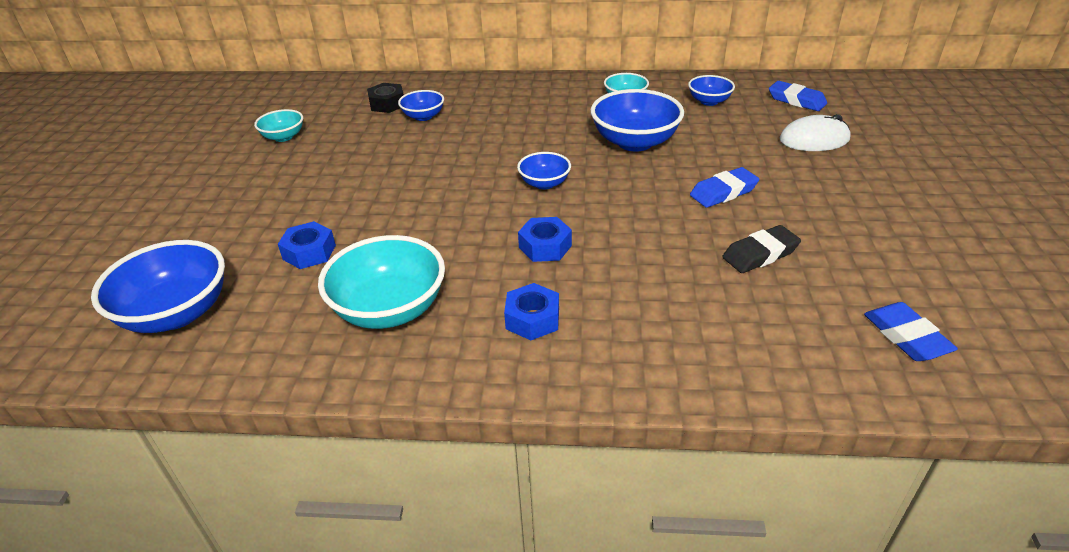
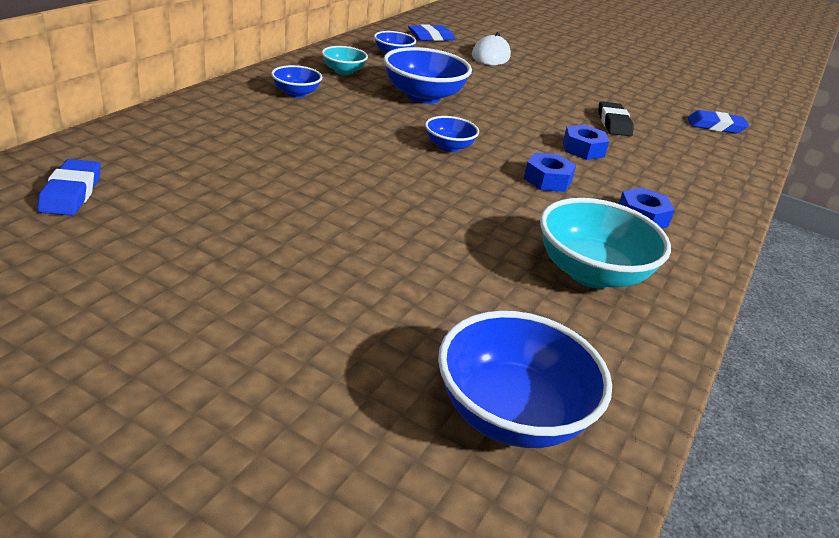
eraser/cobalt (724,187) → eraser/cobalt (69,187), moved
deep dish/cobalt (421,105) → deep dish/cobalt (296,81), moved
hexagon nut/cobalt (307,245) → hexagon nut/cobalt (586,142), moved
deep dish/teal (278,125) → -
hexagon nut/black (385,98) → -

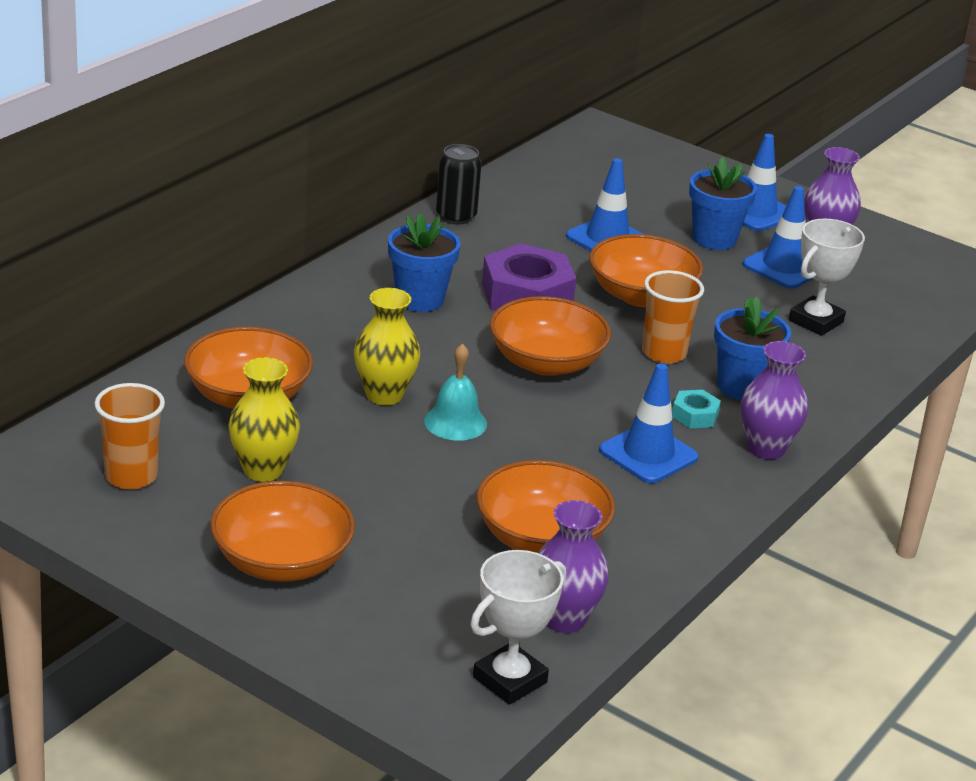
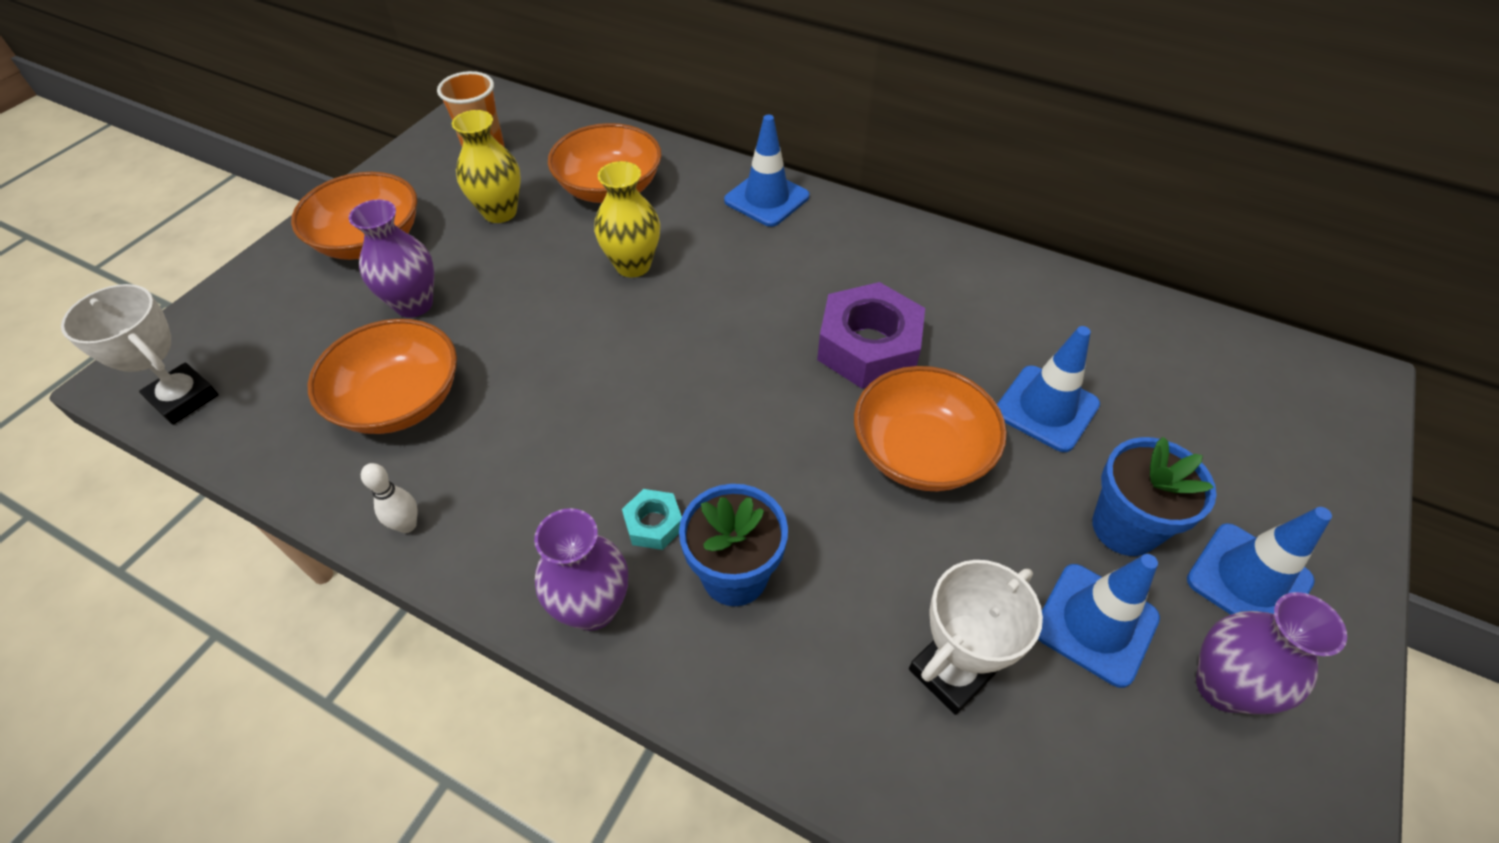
flower vase/violet (573,566) → flower vase/violet (391,258), moved
- → bowling pin/pure white (389,498)
traffic cone/cobalt (648,423) → traffic cone/cobalt (766,171), moved
prize cup/pure white (827,277) → prize cup/pure white (976,637), 75 degrees counterclockwise
plant pot/cobalt (424,262) → -
school bell/teal (455,392) → -
can/black (459,184) → -
deep dish/orange-coloured (550,336) → -
tumbler/orange-coloured (673,317) → -

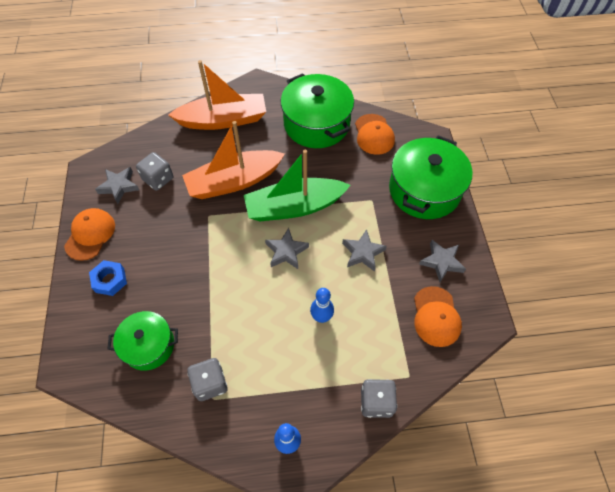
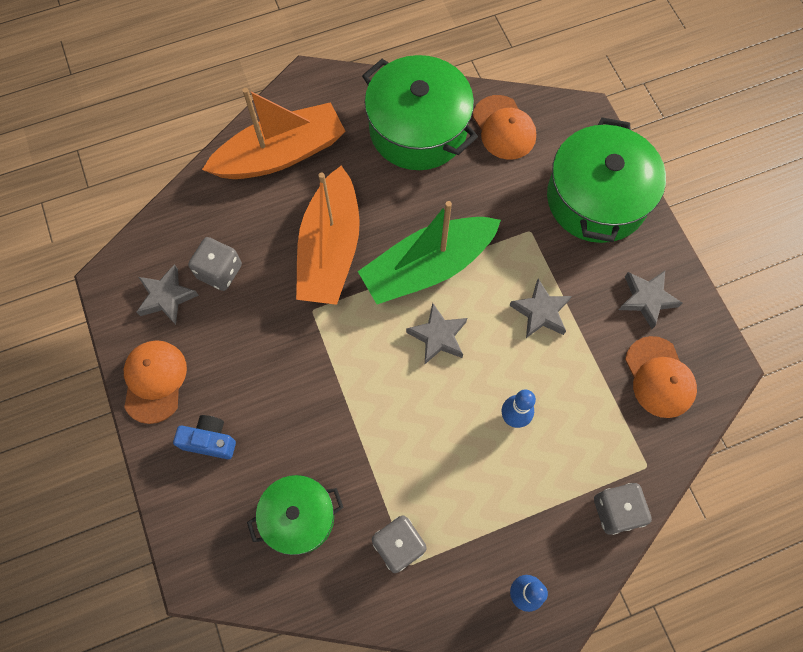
hexagon nut/cobalt (108,278) → camera/cobalt (204,437)
boat/orange-coloured (233,160) → boat/orange-coloured (328,235), 45 degrees counterclockwise

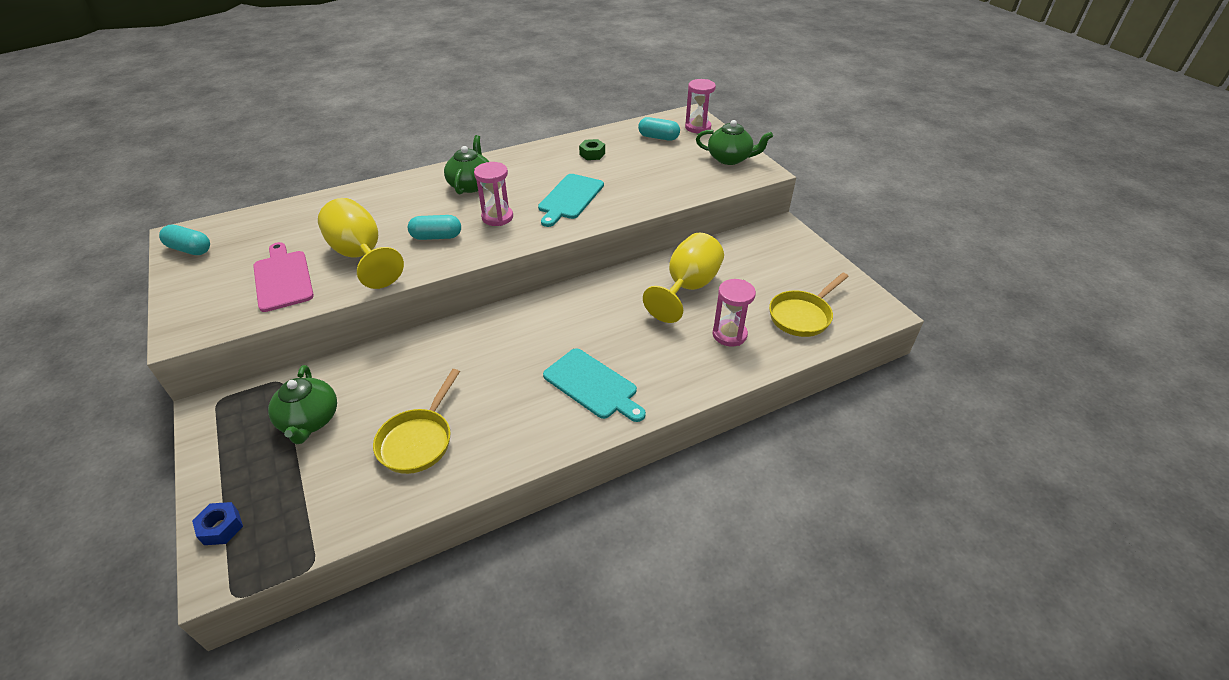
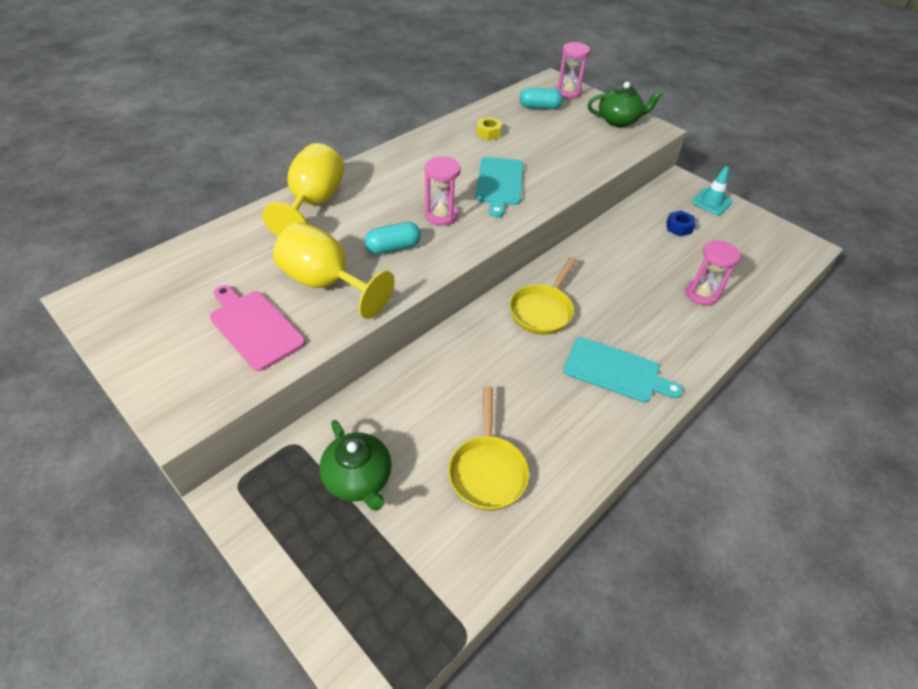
wine glass/golden (683,278) → wine glass/golden (303,190), moved
hexagon nut/emerald (592,149) → hexagon nut/golden (489,128)
pan/golden (809,305) → pan/golden (543,296), moved
hexagon nut/cobalt (217,523) → hexagon nut/cobalt (681,224), moved
- → traffic cone/teal (712,190)
pill shape/teal (184,240) → -
china teapot/emerald (466,164) → -

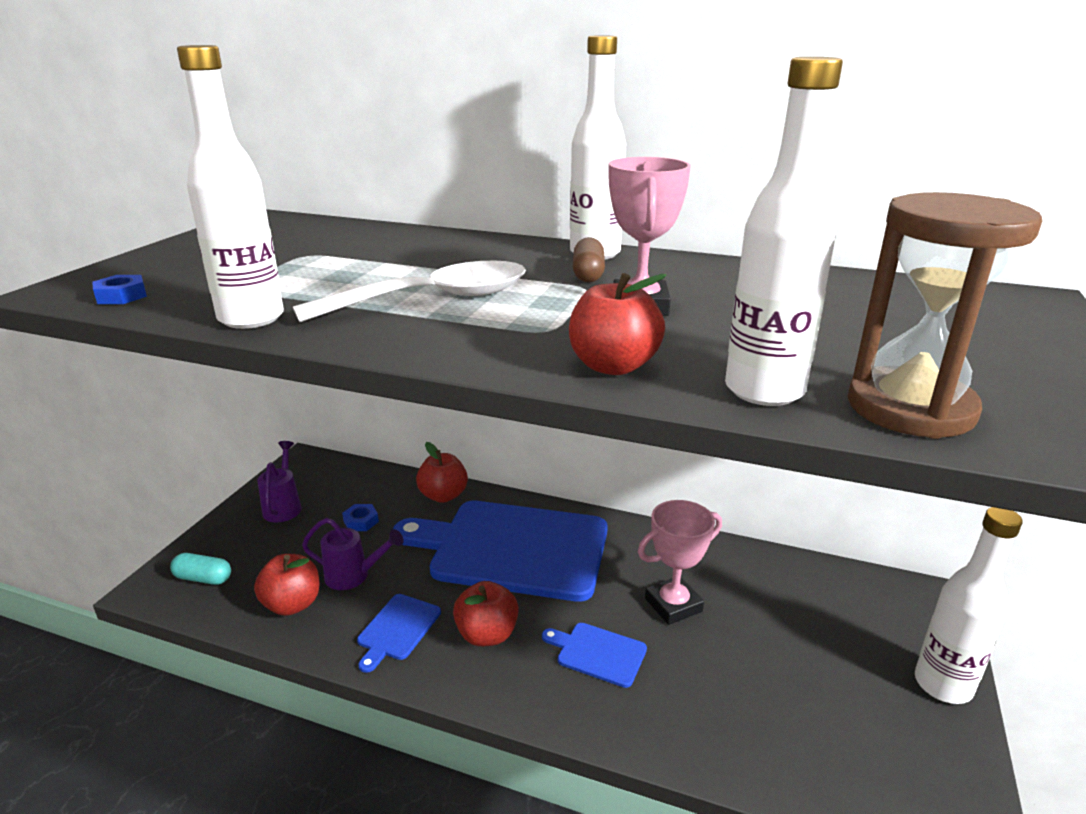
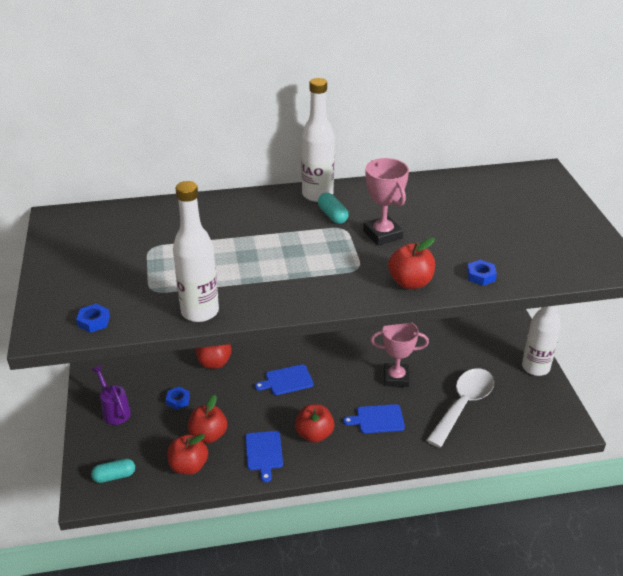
watering can/violet (353,554) → apple/crimson (207,419)
bread board/cobalt (500,551) → bread board/cobalt (284,379), x0.41
pill shape/brown (589,259) → pill shape/teal (333,208)
prize cup/rose-pink (680,562) → prize cup/rose-pink (399,355), 60 degrees clockwise
tablespoon/pure white (409,291) → tablespoon/pure white (460,408), moved
flask/pure white (784,231) → hexagon nut/cobalt (482,273)
hourglass/brown (945,315) → -

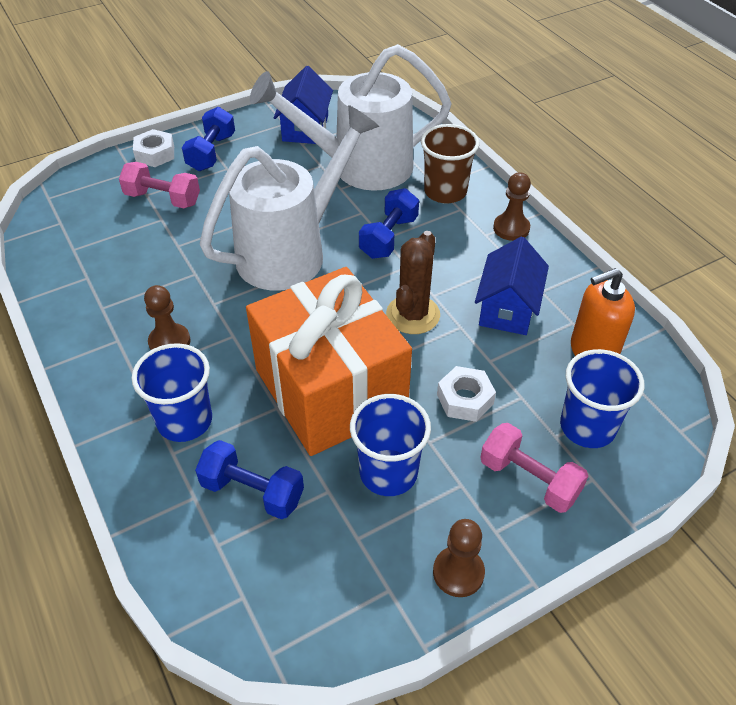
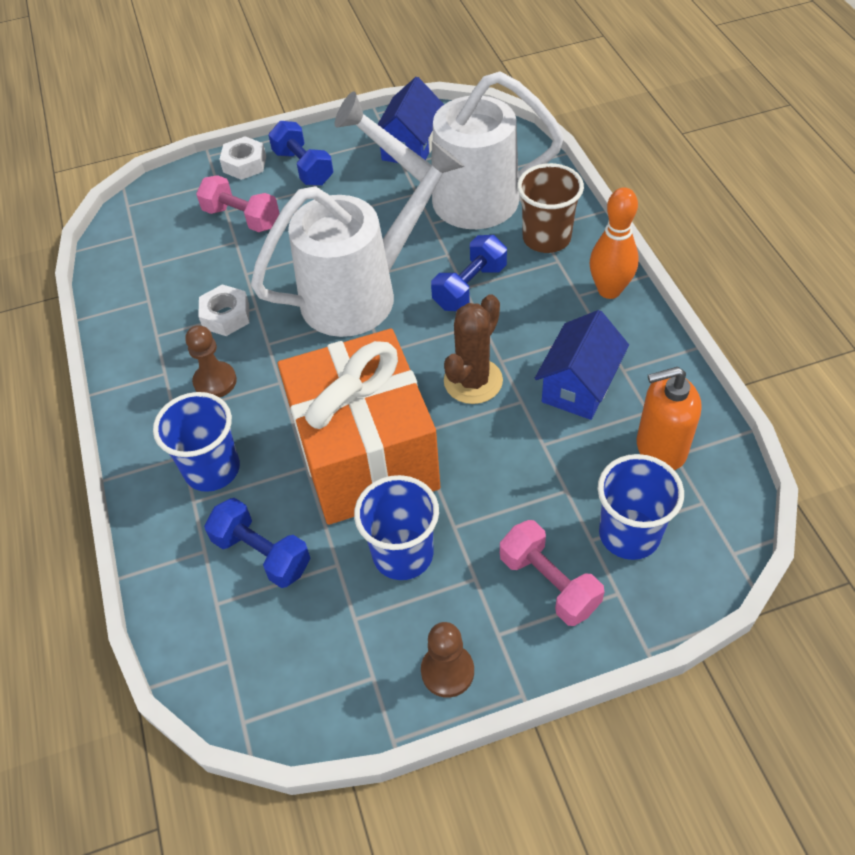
hexagon nut/pure white (466,394) → hexagon nut/pure white (223,310), moved
free weight/cobalt (208,139) → free weight/cobalt (300,153), 60 degrees counterclockwise
chess pawn/brown (512,206) → bowling pin/orange-coloured (614,243)

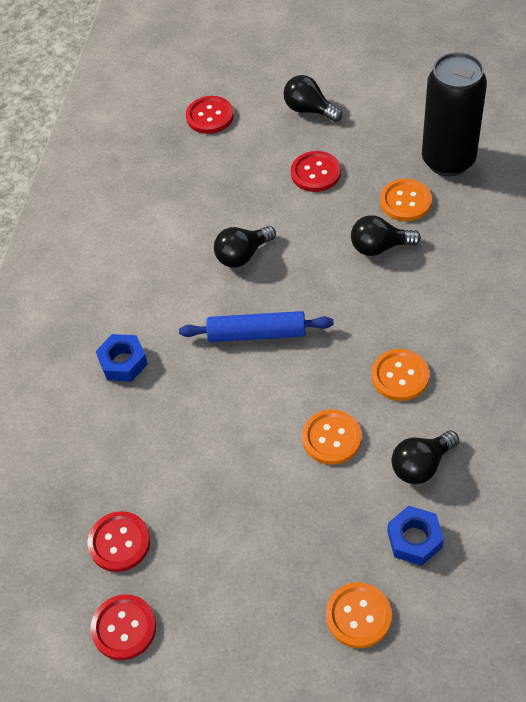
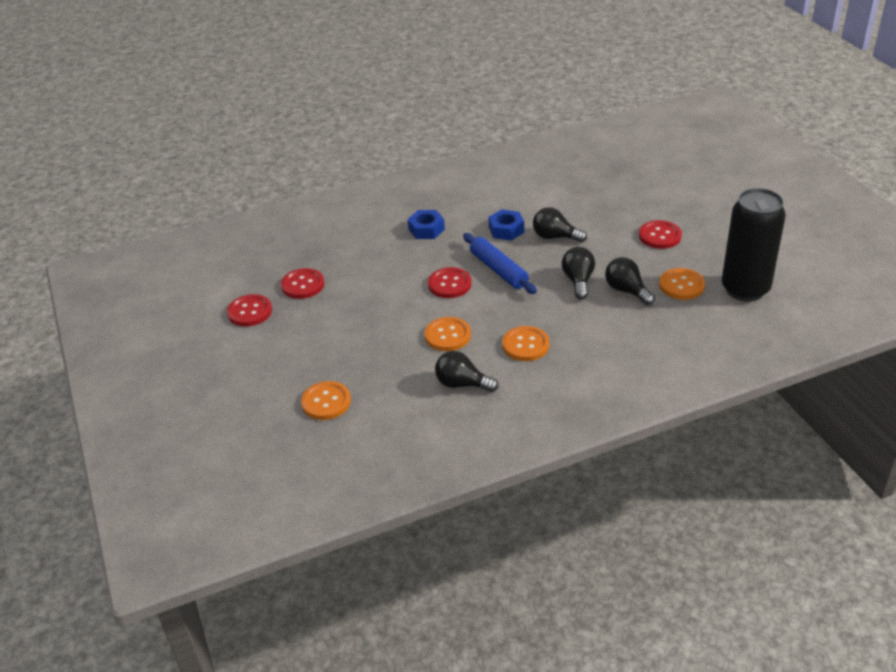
shirt button/crimson (210,115) → shirt button/crimson (450,282), moved
hexagon nut/cobalt (415,536) → hexagon nut/cobalt (506,224), moved
bulb/black (312,98) → bulb/black (578,273), moved

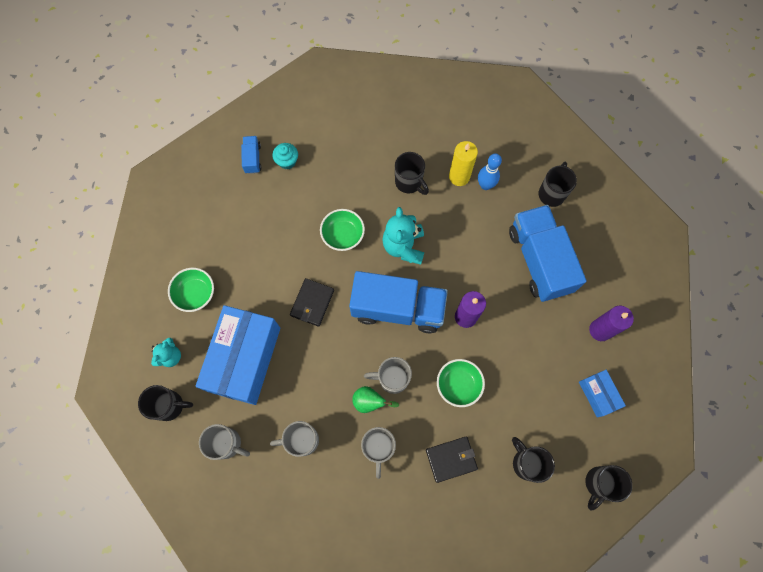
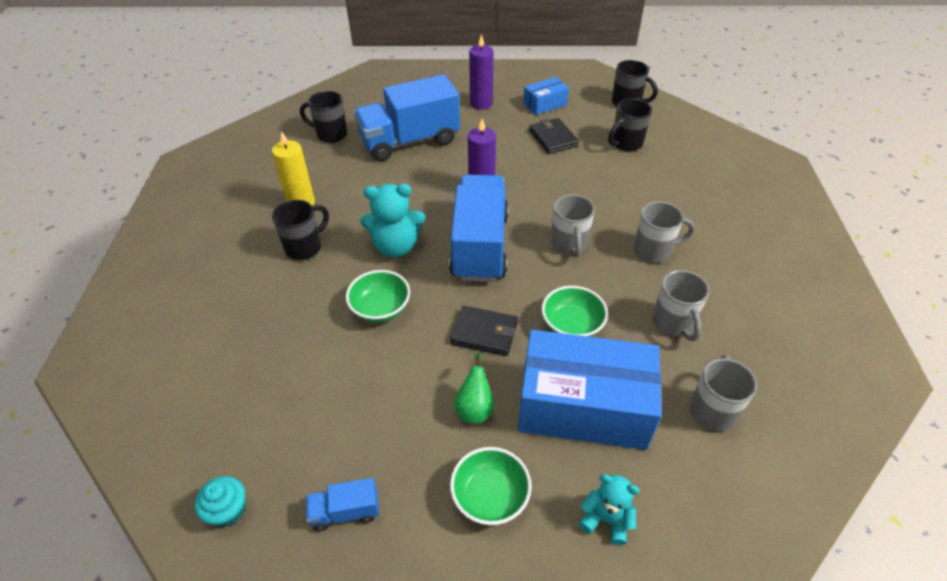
fairy cake/teal (285,156) → fairy cake/teal (220,501), moved
toy truck/cobalt (251,155) → toy truck/cobalt (342,504), moved
pear fruit/emerald (375,399) → pear fruit/emerald (474,388), moved
wallet/black (452,459) → wallet/black (554,136), moved
deep dish/emerald (461,383) → deep dish/emerald (575,311), moved
coffee mug/black (165,403) → -
bowling pin/cobalt (490,171) → -

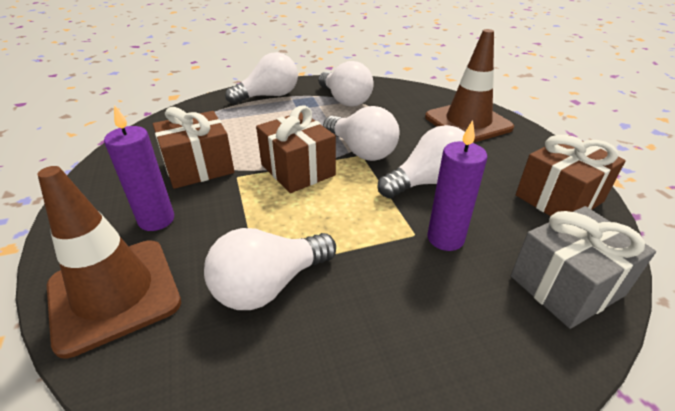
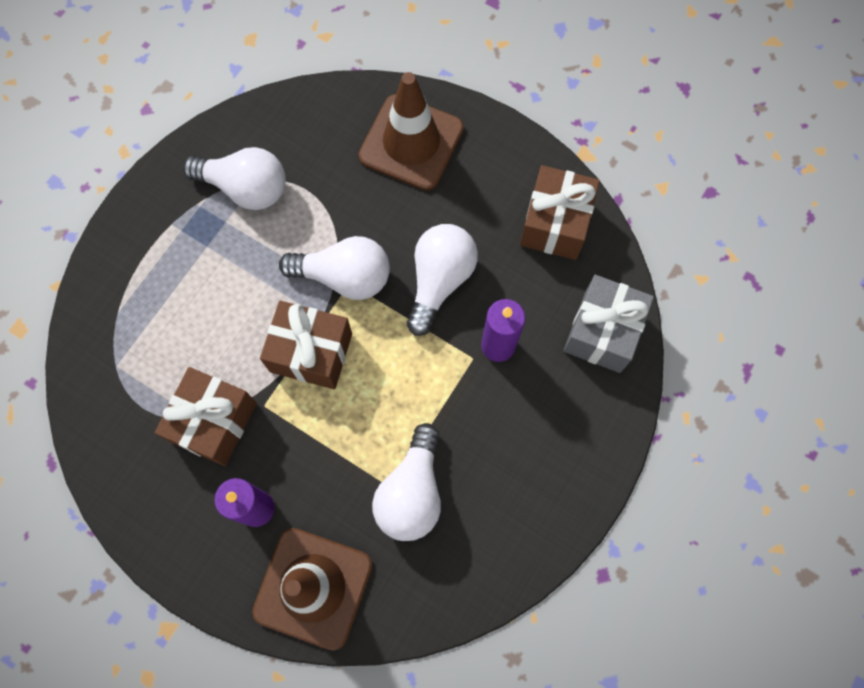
bulb/pure white (261,78) → -

